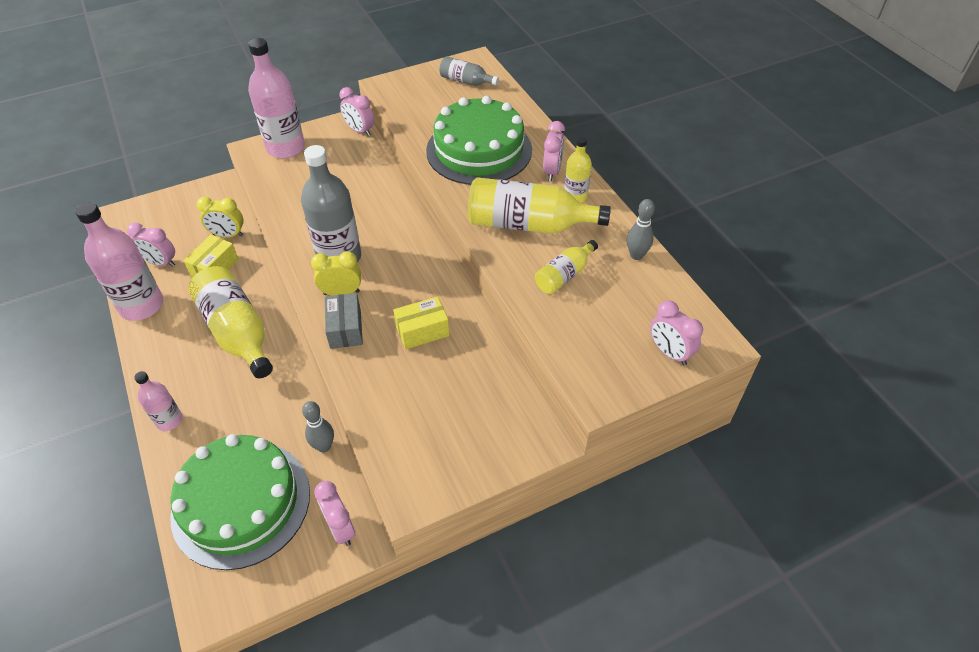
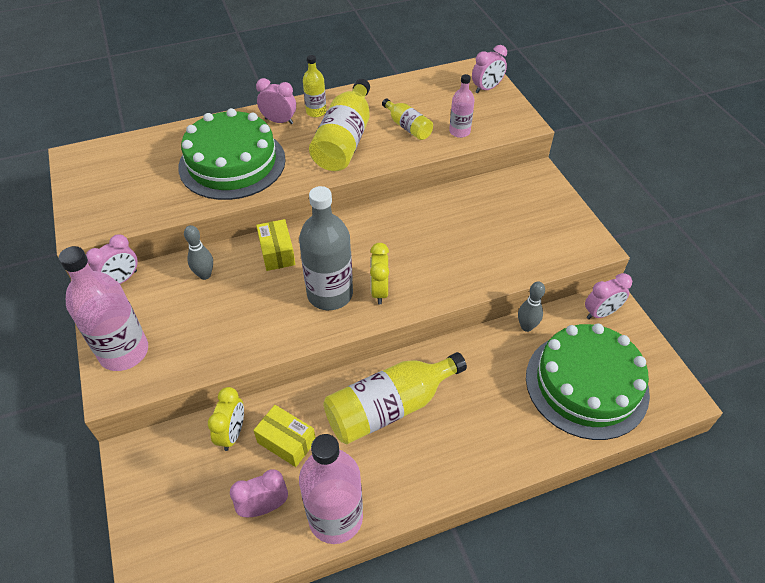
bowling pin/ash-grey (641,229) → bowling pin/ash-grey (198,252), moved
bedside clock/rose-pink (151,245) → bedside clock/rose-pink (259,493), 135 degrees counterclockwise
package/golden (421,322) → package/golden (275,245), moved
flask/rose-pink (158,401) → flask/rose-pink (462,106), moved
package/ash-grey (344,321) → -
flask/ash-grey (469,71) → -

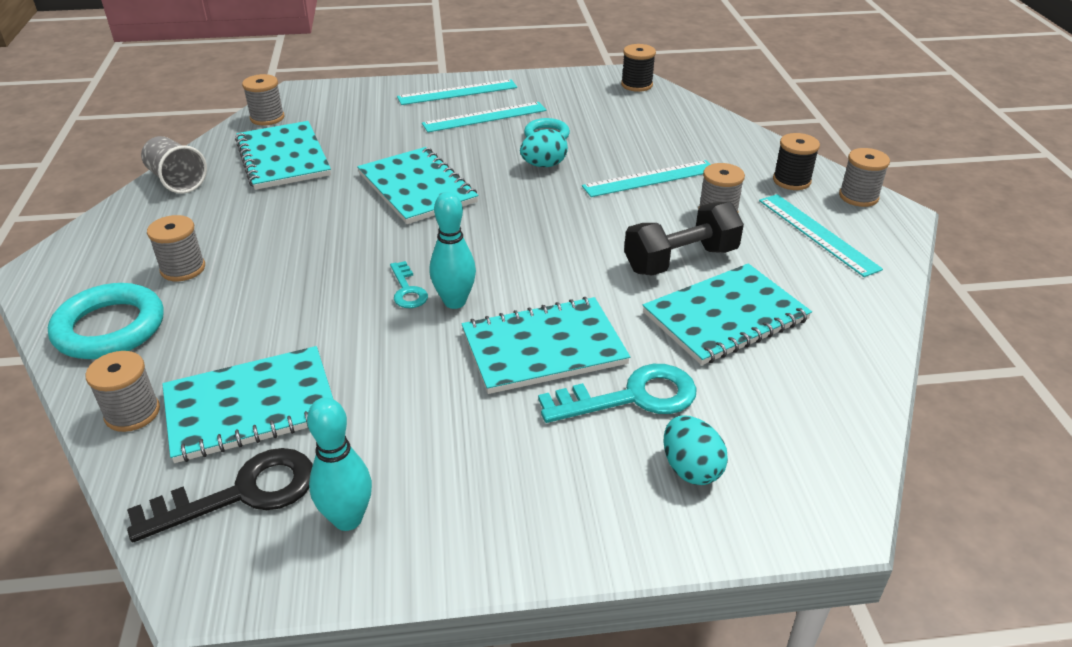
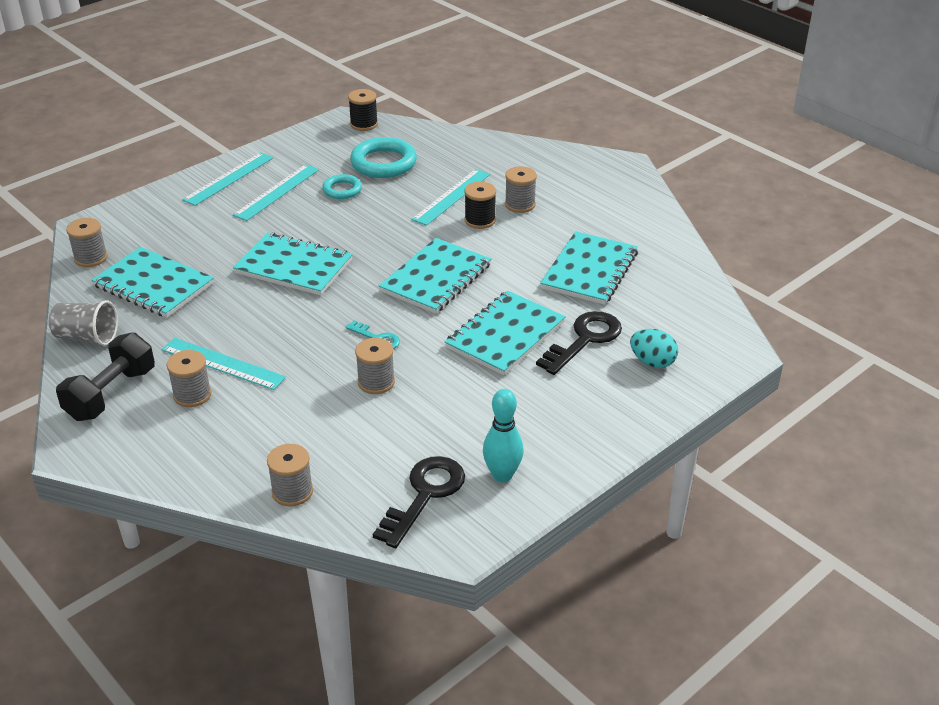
free weight/black (684,238) → free weight/black (105,376), moved
measuring stick/teal (821,235) → measuring stick/teal (223,364), moved
torus/teal (106,321) → torus/teal (383,157), moved
bobbin/ash-grey (864,177) → bobbin/ash-grey (375,366), moved
exercise book/teal (247,404) → exercise book/teal (435,276), moved
bobbin/black (796,161) → bobbin/black (480,205), moved
door key/teal (617,393) → door key/black (579,343)
bowling pin/teal (453,250) → -
toy egg/teal (544,148) → -

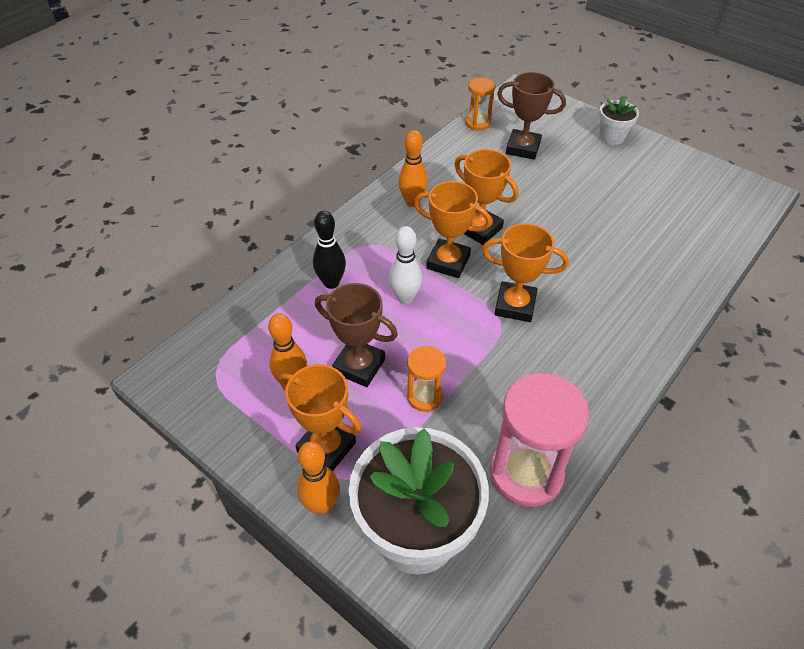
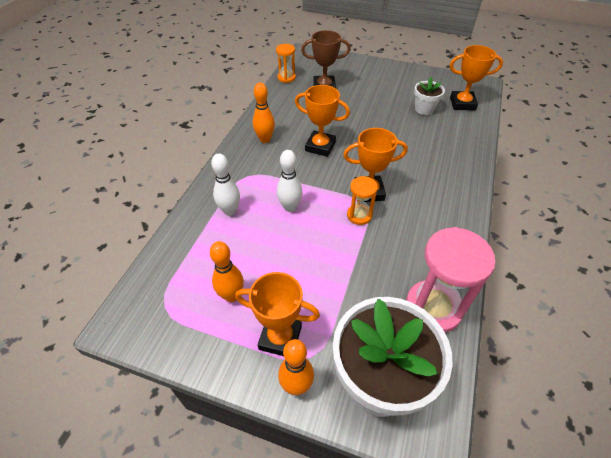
bowling pin/black (329,250) → bowling pin/pure white (225,184)
hourglass/orange-coloured (426,379) → hourglass/orange-coloured (362,200), moved
plant pot/pure white (619,120) → plant pot/pure white (429,96), moved
prize cup/orange-coloured (452,229) → prize cup/orange-coloured (476,77), moved
prize cup/brown (356,335) → -

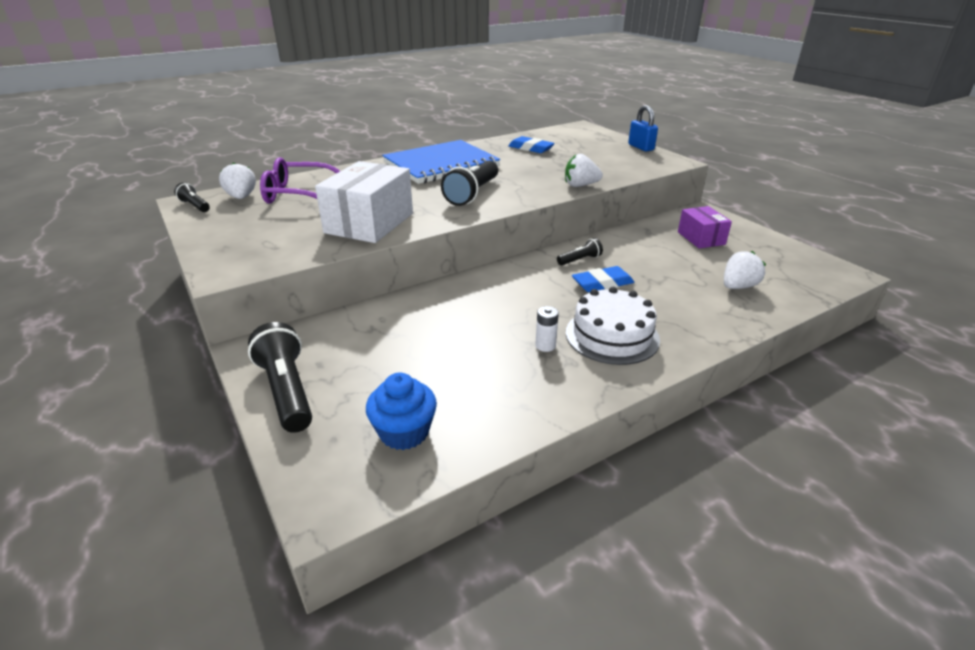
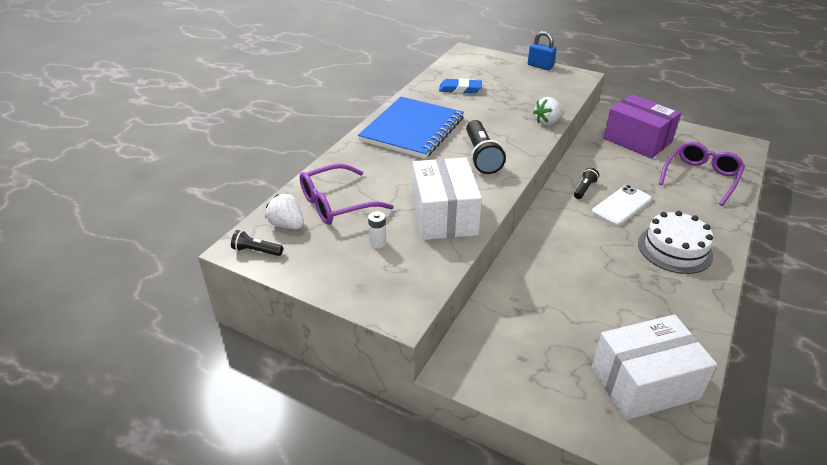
AA battery/pure white (547,329) → AA battery/pure white (377,230), moved
fairy cake/cobalt (401,411) → package/pure white (654,367)
eraser/cobalt (603,279) → smartphone/pure white (622,205)
package/violet (705,227) → package/violet (642,126), x1.70
strawberry/pure white (745,270) → glasses/violet (702,173)
torch/black (280,377) → -

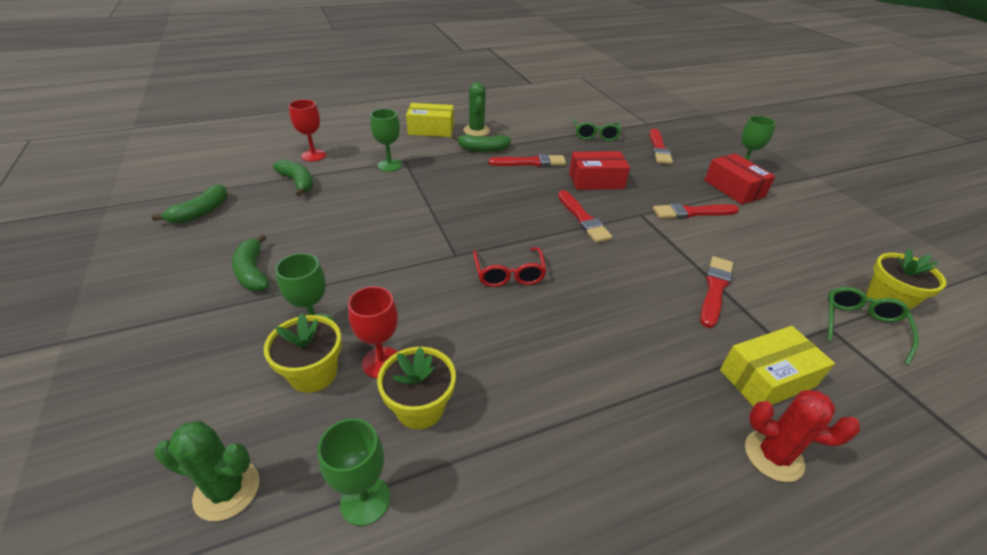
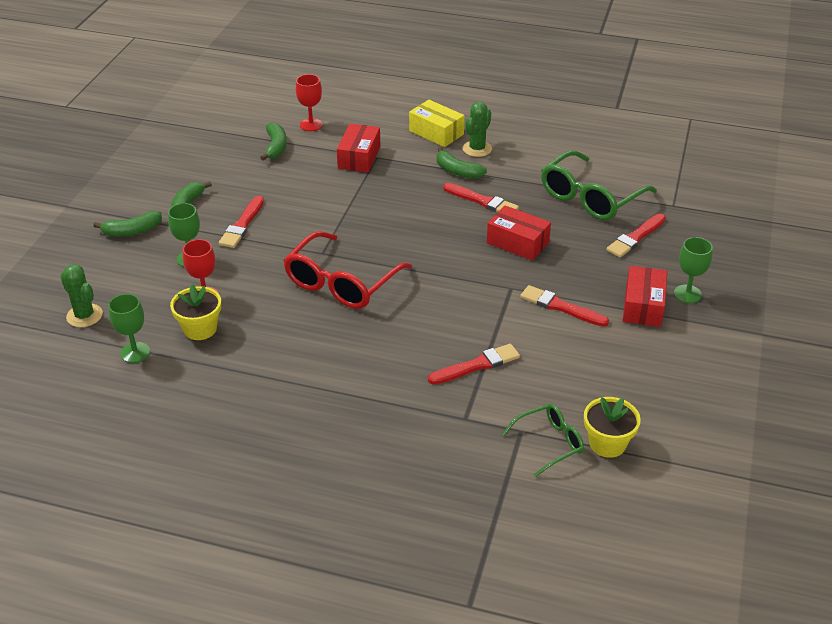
toy banana/emerald (189,203) → toy banana/emerald (127,224), moved
paint brush/crimson (585,216) → paint brush/crimson (241,222), moved
glasses/crimson (510,267) → glasses/crimson (347,270), x1.79
wine glass/emerald (386,140) → package/crimson (358,148)
glasses/emerald (597,130) → glasses/emerald (599,185), x1.79
plant pot/golden (303,353) → -
package/golden (777,366) → -
cactus/crimson (802,436) → -

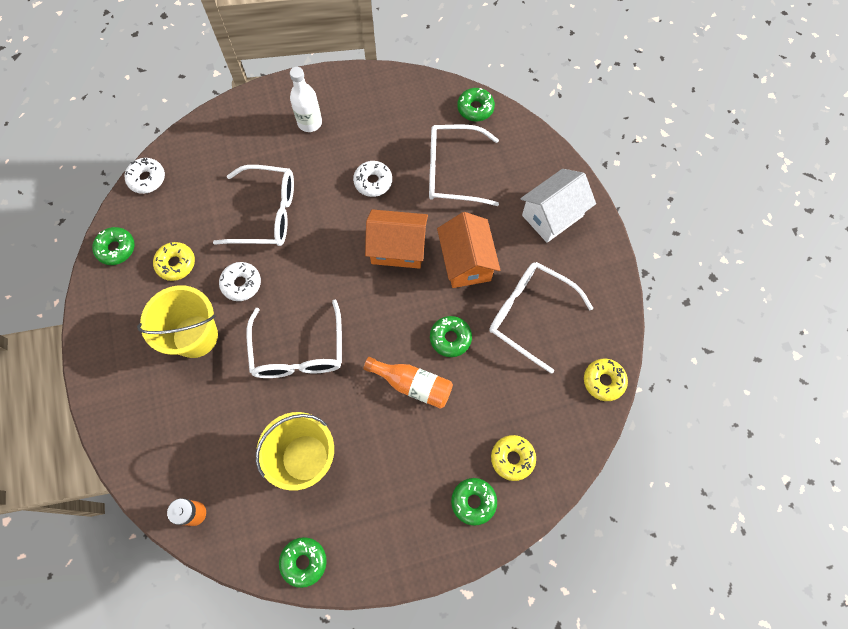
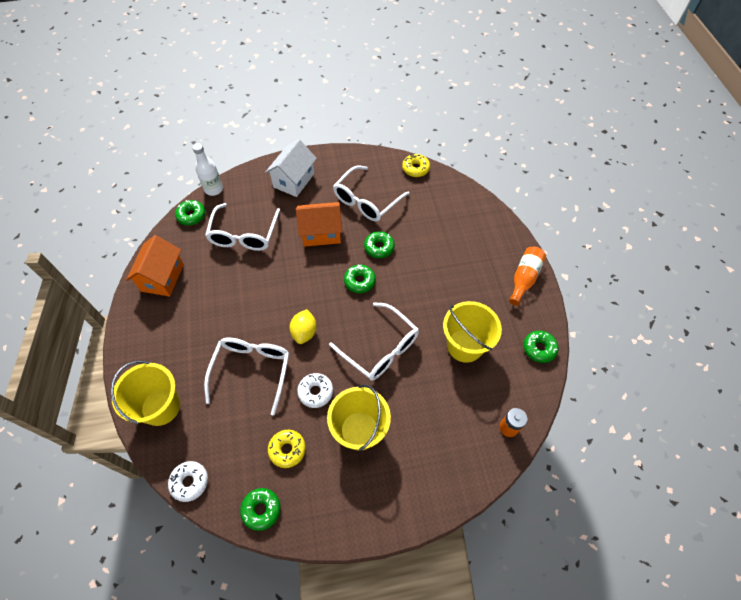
- → pail/golden (145,393)
house/orange-coloured (396,239) → house/orange-coloured (155,266), moved
flask/pure white (306,99) → flask/pure white (207,169), moved
house/pure white (558,206) → house/pure white (291,168), 60 degrees clockwise
- → lemon/golden (303,326)
glasses/pure white (294,339) → glasses/pure white (374,341), 45 degrees clockwise
glazed donut/emerald (474,502) → glazed donut/emerald (360,279), moved
flask/orange-coloured (408,383) → flask/orange-coloured (527,276), moved
glazed donut/pure white (372,179) → -
glazed donut/golden (513,458) → -

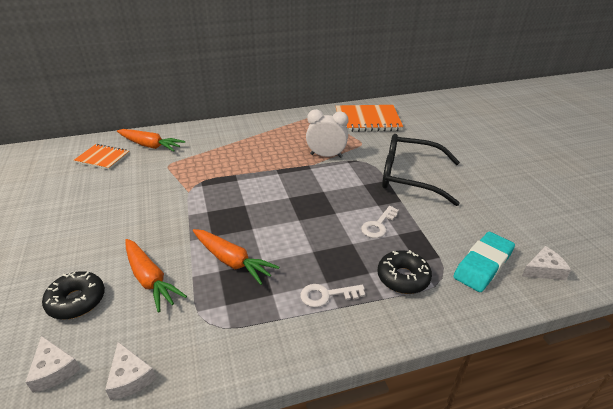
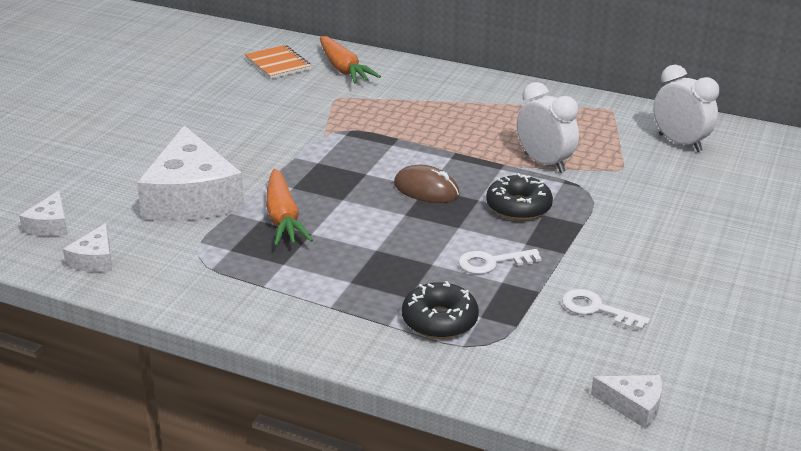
toy carrot/orange-coloured (156,276) → piece of cheese/pure white (191,173)
- → PC mouse/brown (427,184)
glazed donut/black (73,295) → glazed donut/black (519,197), moved
door key/pure white (333,295) → door key/pure white (606,310), moved
exercise book/orange-coloured (369,118) → bedside clock/pure white (686,108)
glasses/black (421,170) → -
eraser/teal (484,262) → -

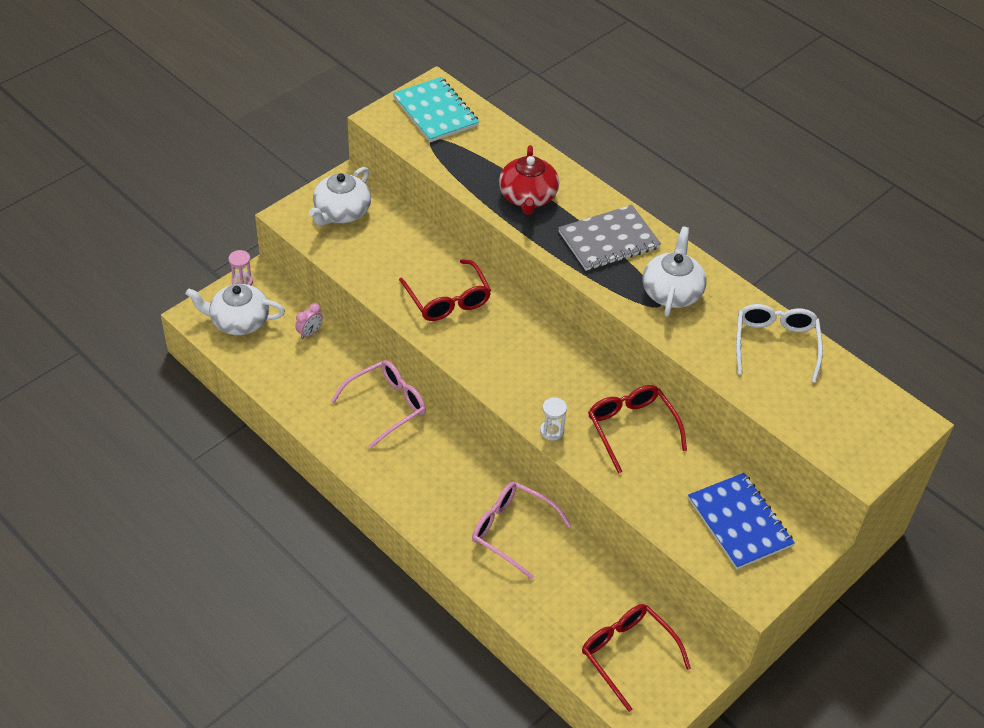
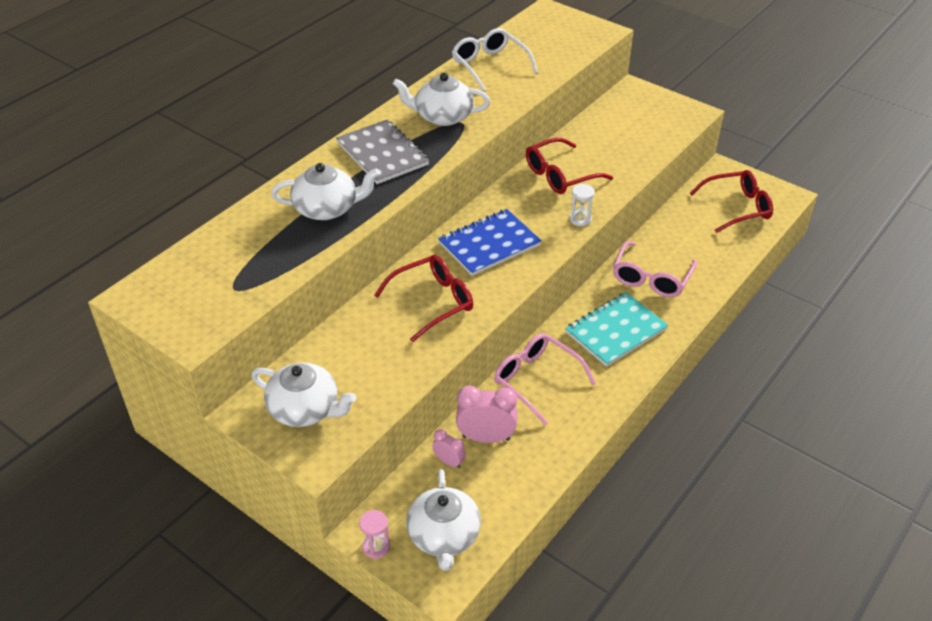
china teapot/crimson (529,180) → china teapot/pure white (325,191)
exercise book/cobalt (741,521) → exercise book/cobalt (490,242), moved
glasses/pure white (779,343) → glasses/pure white (495,60), 60 degrees clockwise
- → bedside clock/rose-pink (486,414)
exercise book/teal (436,109) → exercise book/teal (616,329), moved
glasses/crimson (636,658) → glasses/crimson (731,201), 150 degrees counterclockwise

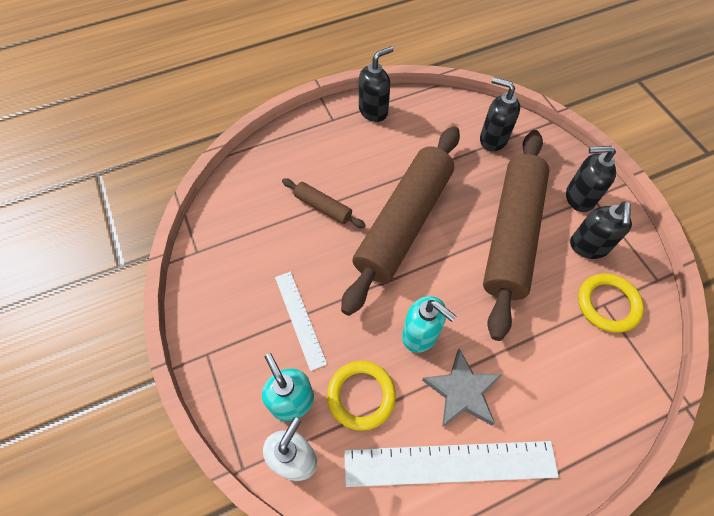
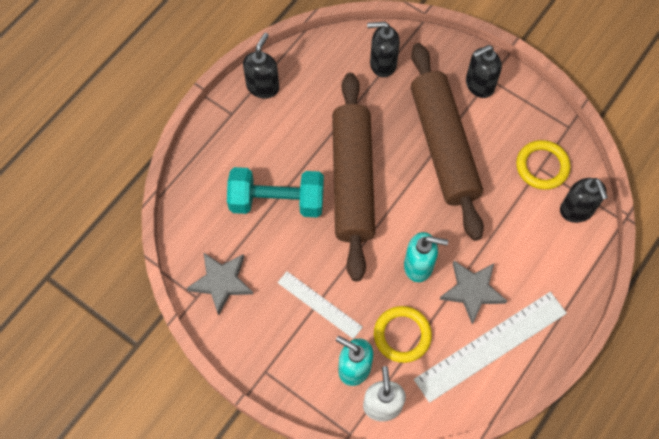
- → star shape/ash-grey (220,284)
rolling pin/brown (324,203) → free weight/teal (275,192)
soap dispenser/black (601,230) → soap dispenser/black (584,200), moved

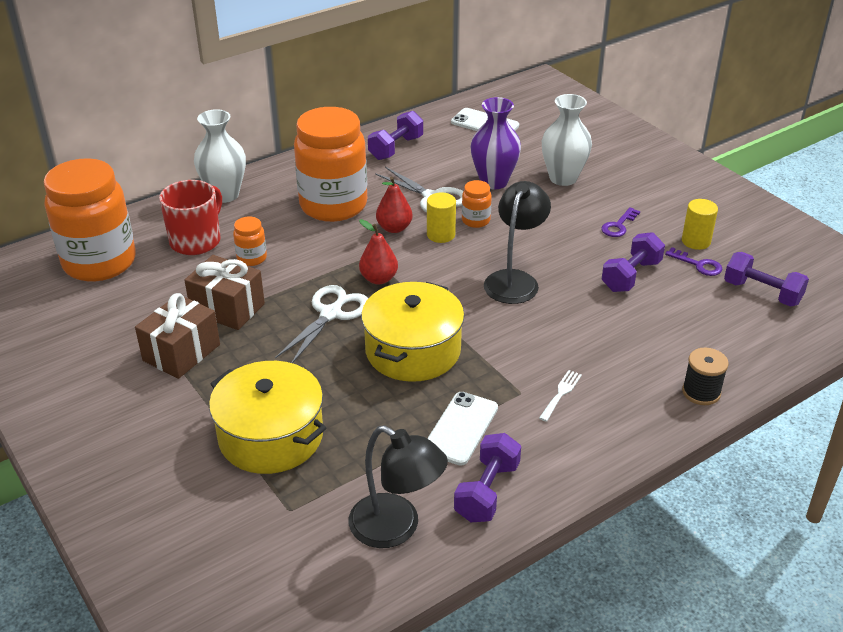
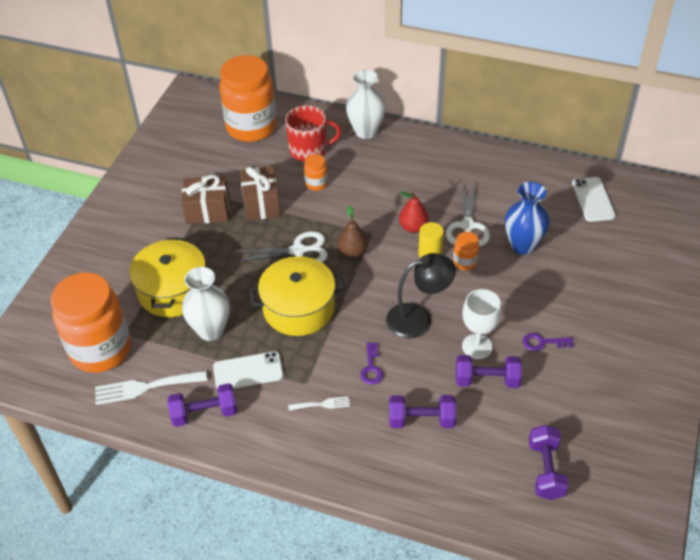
jam jar/orange-coloured (330,164) → jam jar/orange-coloured (91,322), moved
desk lamp/black (398,486) → dinner fork/pure white (151,388)
flower vase/pure white (567,140) → flower vase/pure white (206,304), moved
pear fruit/crimson (378,251) → pear fruit/brown (353,231)
door key/violet (693,261) → door key/violet (371,363), moved
free weight/violet (395,135) → free weight/violet (423,411), moved
- → wine glass/pure white (481,324)
flower vase/violet (495,143) → flower vase/cobalt (527,218)
cylinder shape/golden (700,224) → -
bobbin/black (705,376) → -

